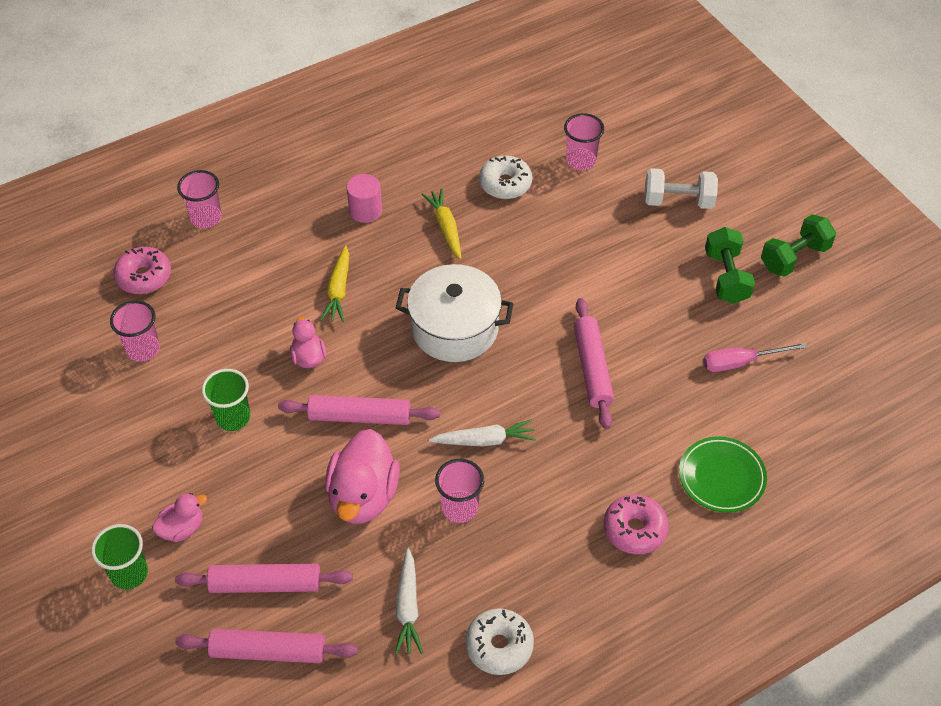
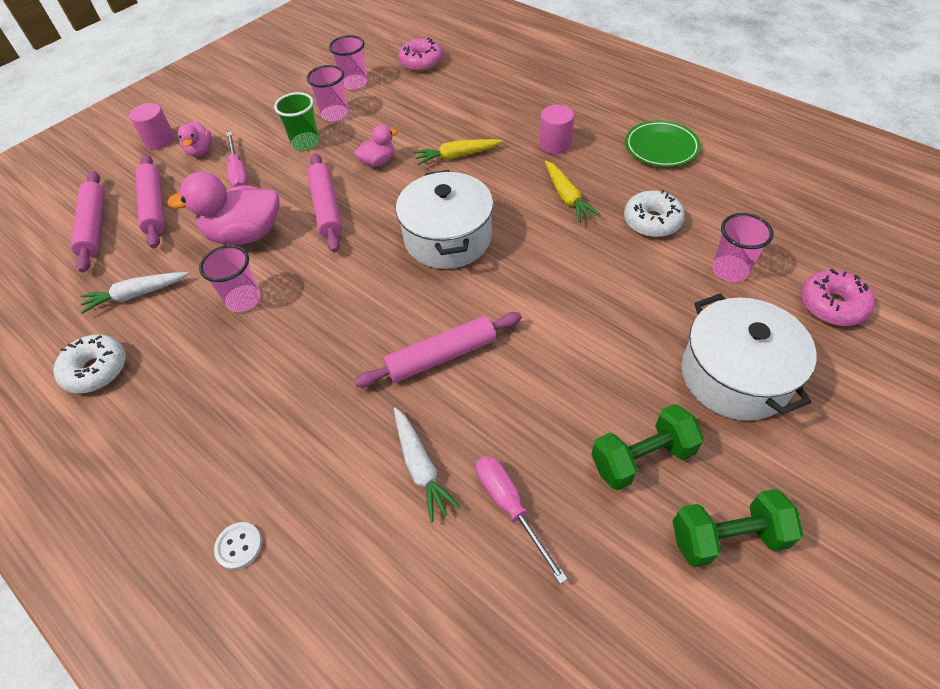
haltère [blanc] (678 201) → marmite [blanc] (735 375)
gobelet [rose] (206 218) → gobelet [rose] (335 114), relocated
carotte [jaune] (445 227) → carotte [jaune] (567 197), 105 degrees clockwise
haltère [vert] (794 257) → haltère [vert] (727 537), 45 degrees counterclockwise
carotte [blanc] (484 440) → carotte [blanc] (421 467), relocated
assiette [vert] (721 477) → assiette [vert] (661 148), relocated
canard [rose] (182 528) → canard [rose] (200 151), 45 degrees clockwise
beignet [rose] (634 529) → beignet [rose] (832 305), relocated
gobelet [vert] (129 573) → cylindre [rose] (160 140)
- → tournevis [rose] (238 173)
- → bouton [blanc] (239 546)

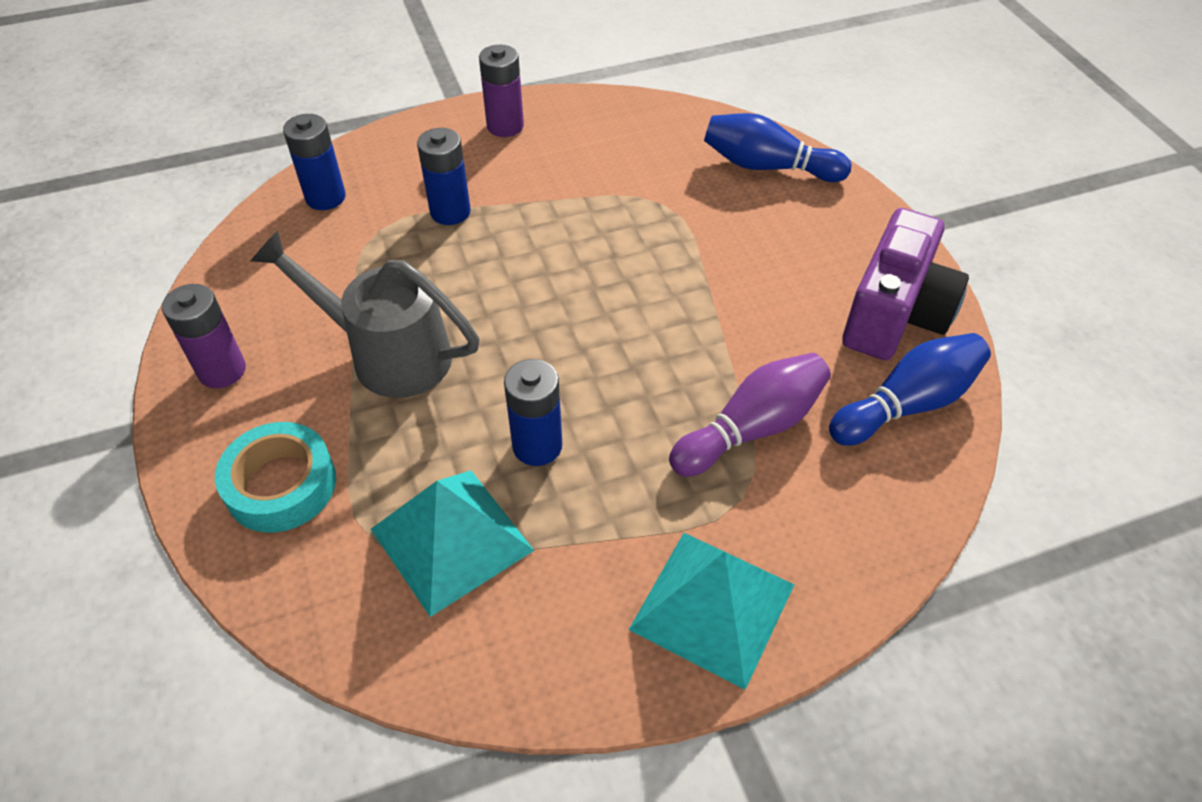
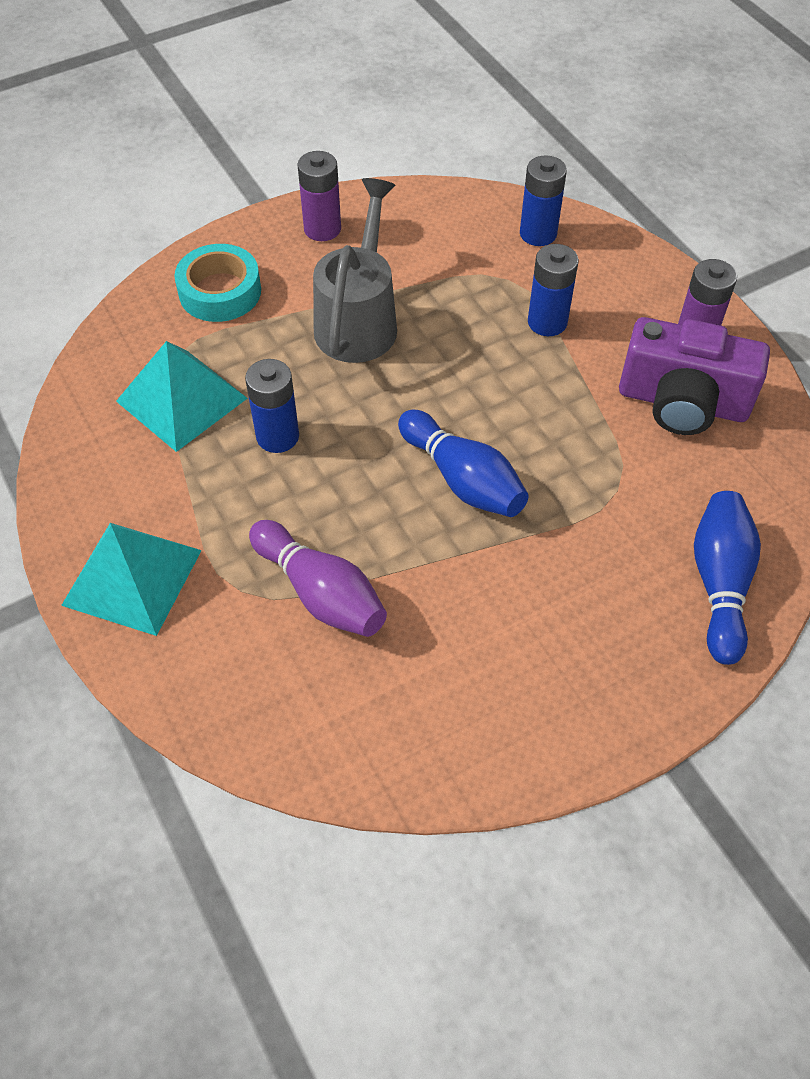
appareil photo [violet] (895 314) → appareil photo [violet] (682 402), relocated
quille [bleu] (907 404) → quille [bleu] (463 479), relocated

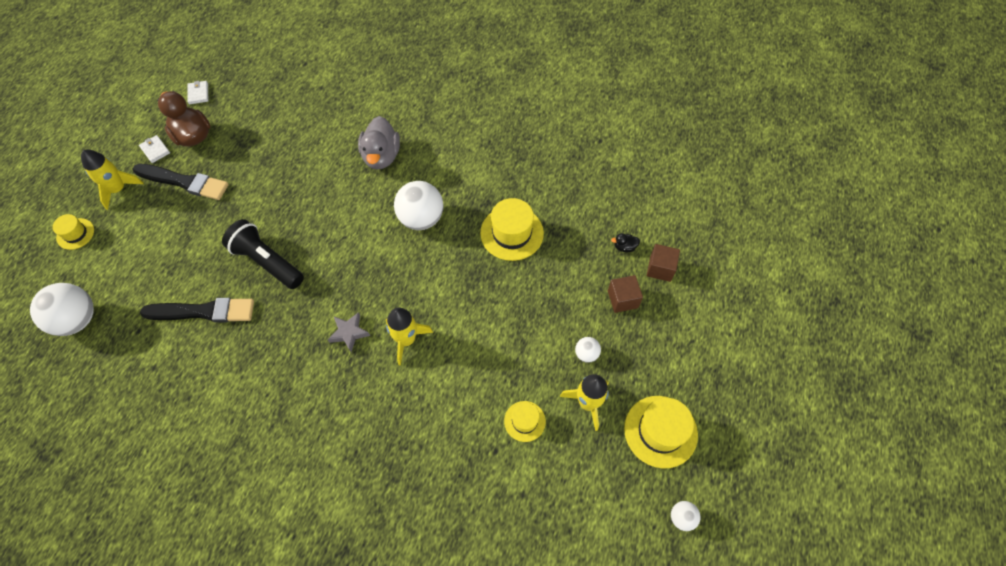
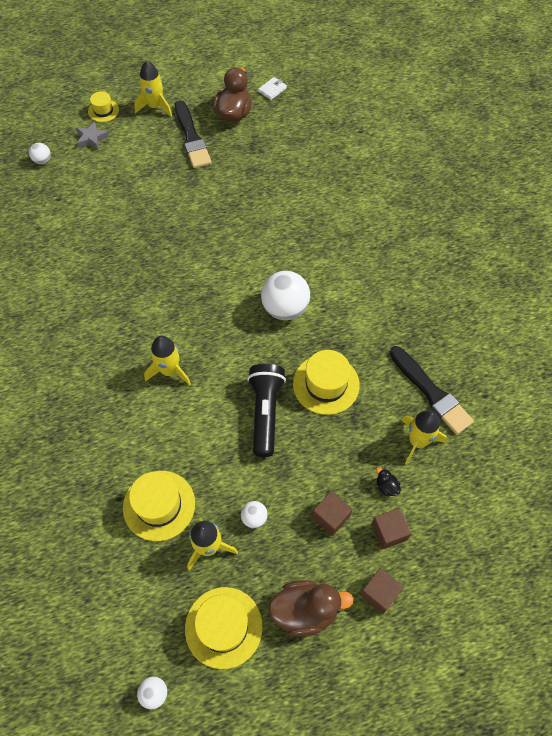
canard [gris] (381 156) → -
portefeuille [blanc] (155 150) → -
lampe de poche [noir] (267 261) → lampe de poche [noir] (265 412), relocated
balle [blanc] (77 320) → balle [blanc] (42 160), x0.48
pinceau [noir] (203 311) → pinceau [noir] (430 392), relocated
étoile [gris] (349 333) → étoile [gris] (91 138), relocated
chapeau [jaune] (524 421) → chapeau [jaune] (159 505), x1.75
- → fusée [jaune] (417 441)
- → cube [marron] (379 593)
- → canard [marron] (305 610)

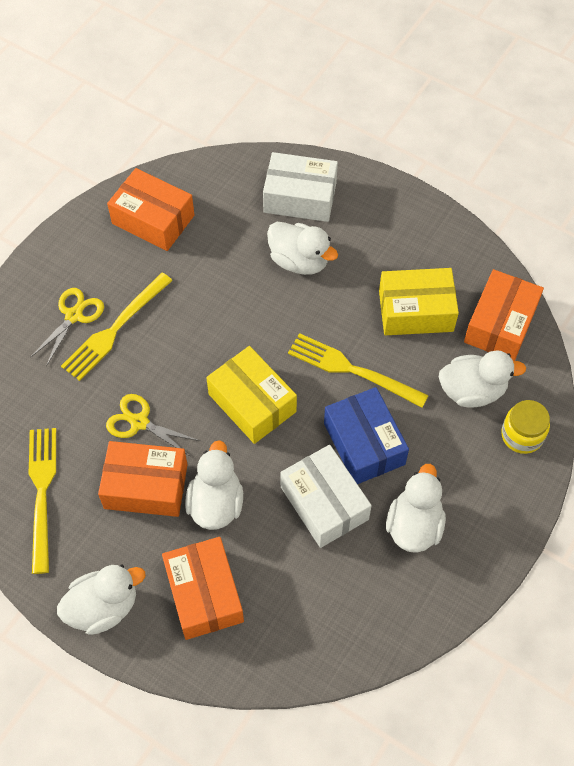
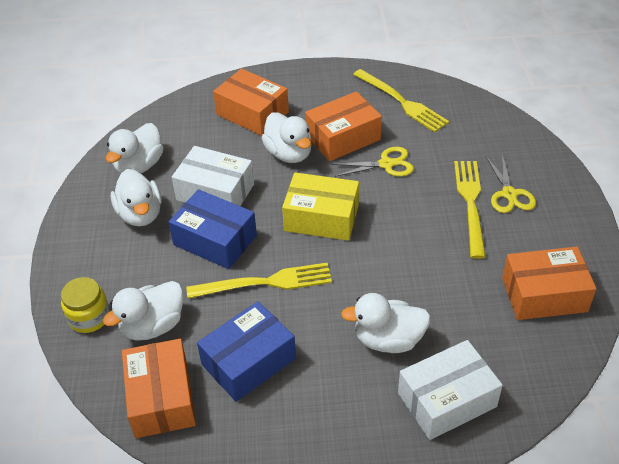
boîte [jaune] (416 311) → boîte [bleu] (248 361)
canard [blanc] (103 607) → canard [blanc] (139 166), relocated

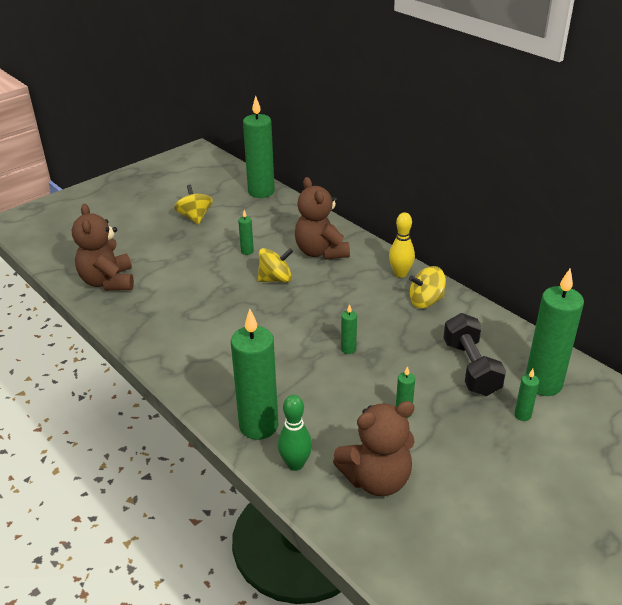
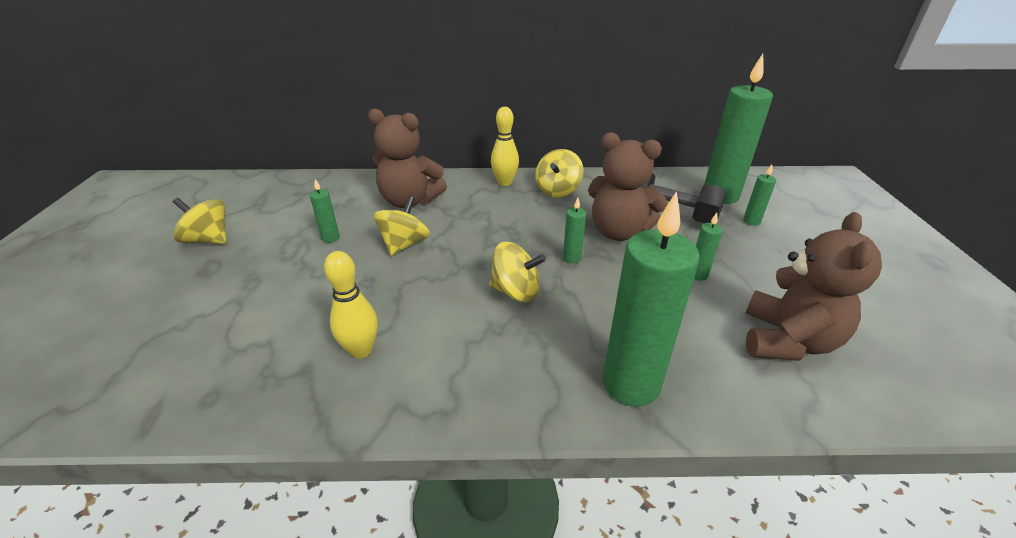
bougie [vert] (261 192) → -
ours en peluche [marron] (108 282) → ours en peluche [marron] (618 232), relocated
quille [vert] (295 464) → -
- → toupie [jaune] (516 291)
- → quille [jaune] (361 350)

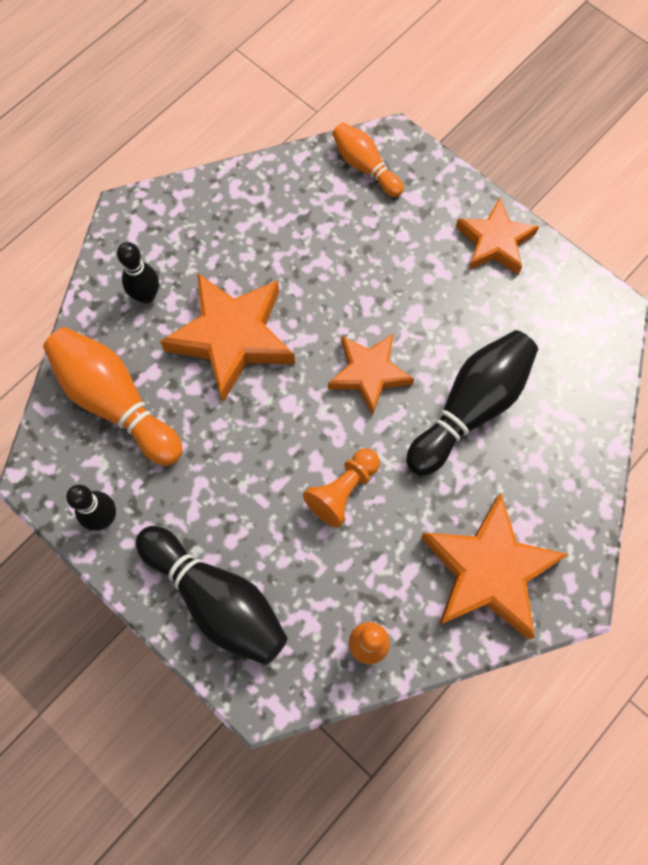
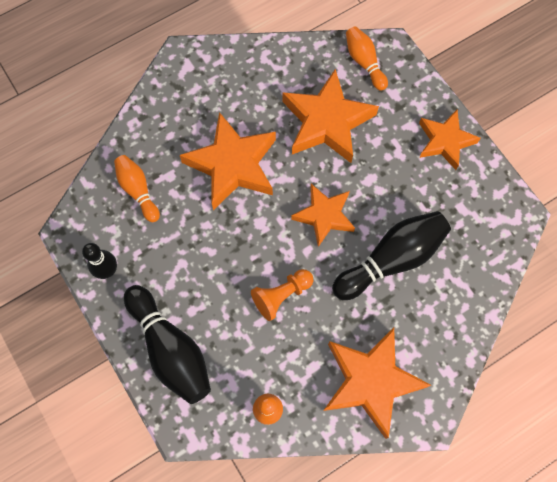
quille [noir] (146 295) → -
quille [orange] (116 402) → quille [orange] (138 190), x0.59
- → étoile [orange] (327 122)

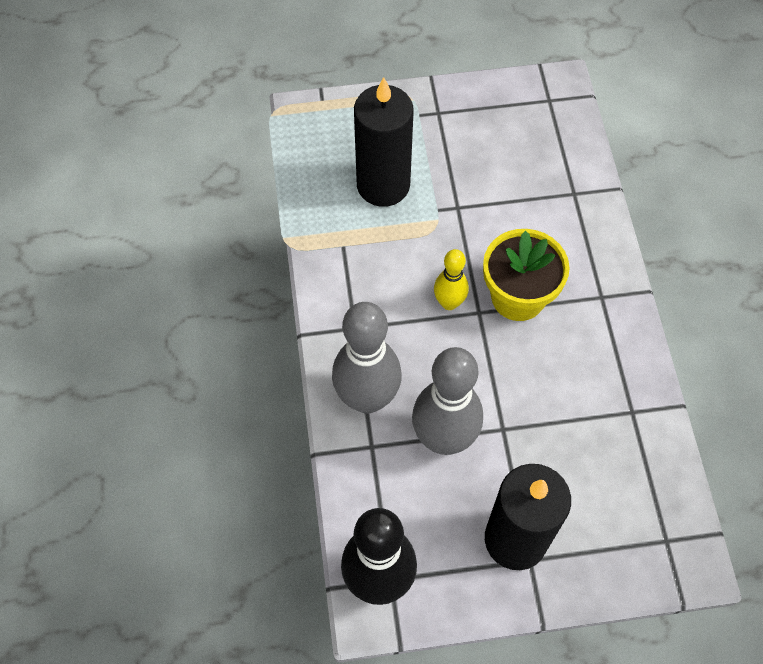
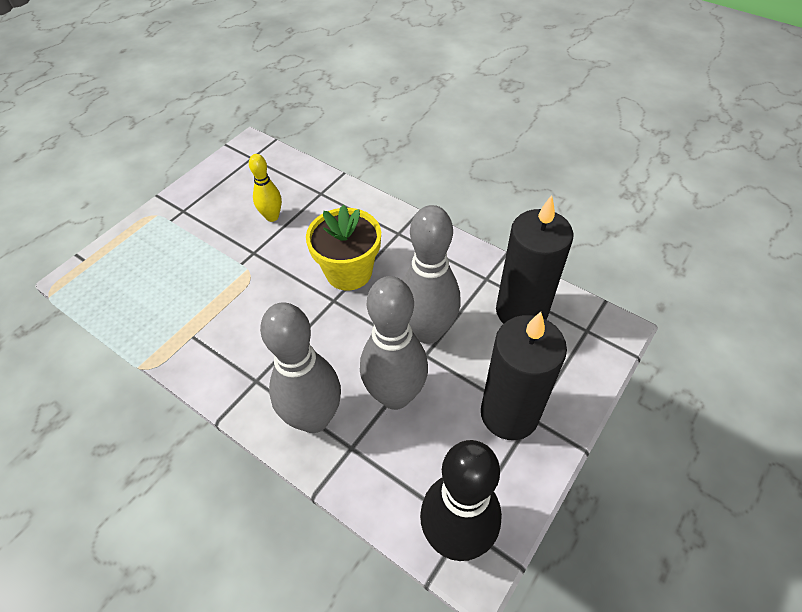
bougie [noir] (383 185) → bougie [noir] (521 311), relocated
quille [jaune] (449 303) → quille [jaune] (272 217), relocated
- → quille [gris] (427 331)

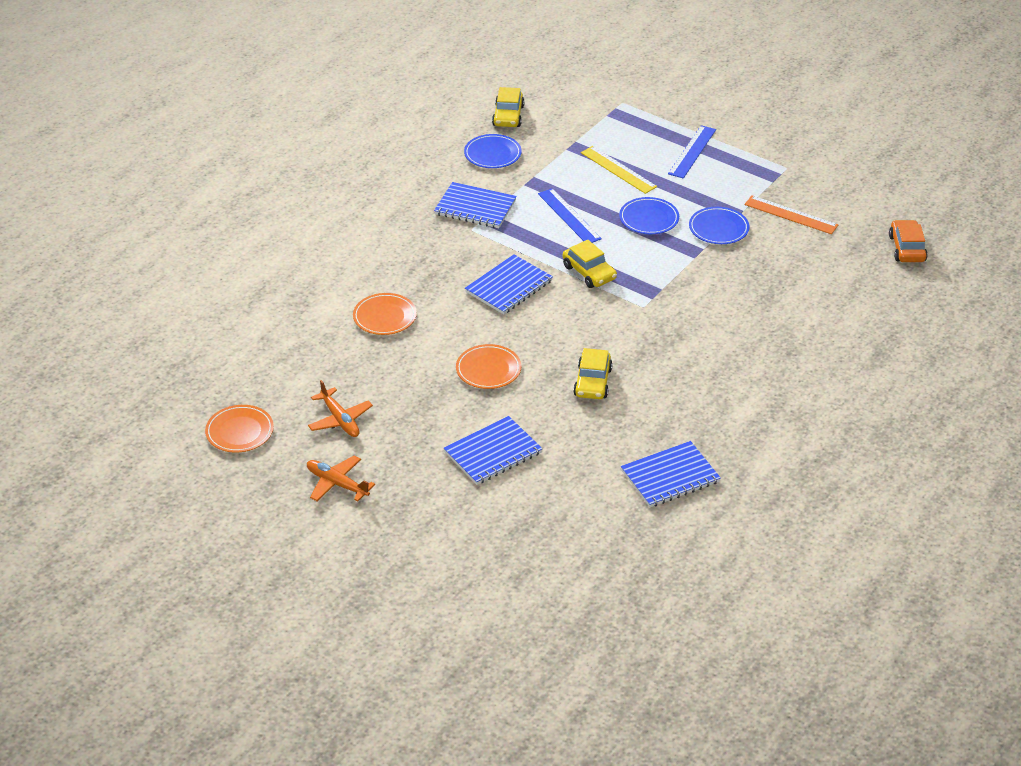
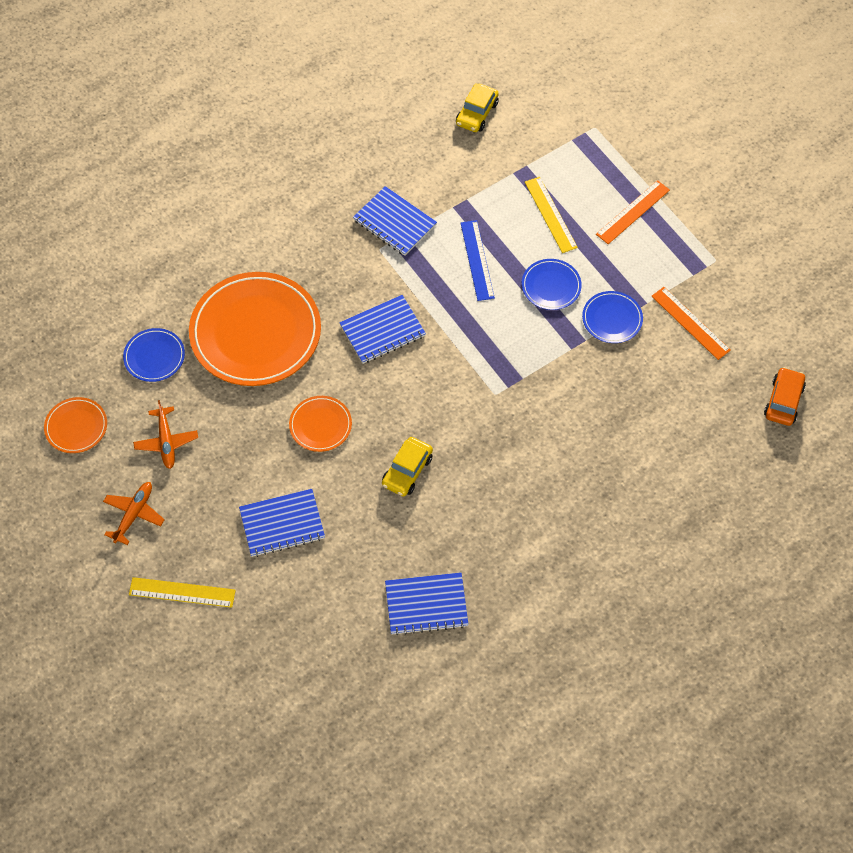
règle [bleu] (692 152) → règle [orange] (633 212)
assiette [bleu] (492 154) → assiette [bleu] (154 356), relocated
voiture [jaune] (589 272) → -
assiette [orange] (385 317) → assiette [orange] (255 332), x2.16
avion [orange] (337 484) → avion [orange] (134 514), 60 degrees clockwise
- → règle [jaune] (182 592)

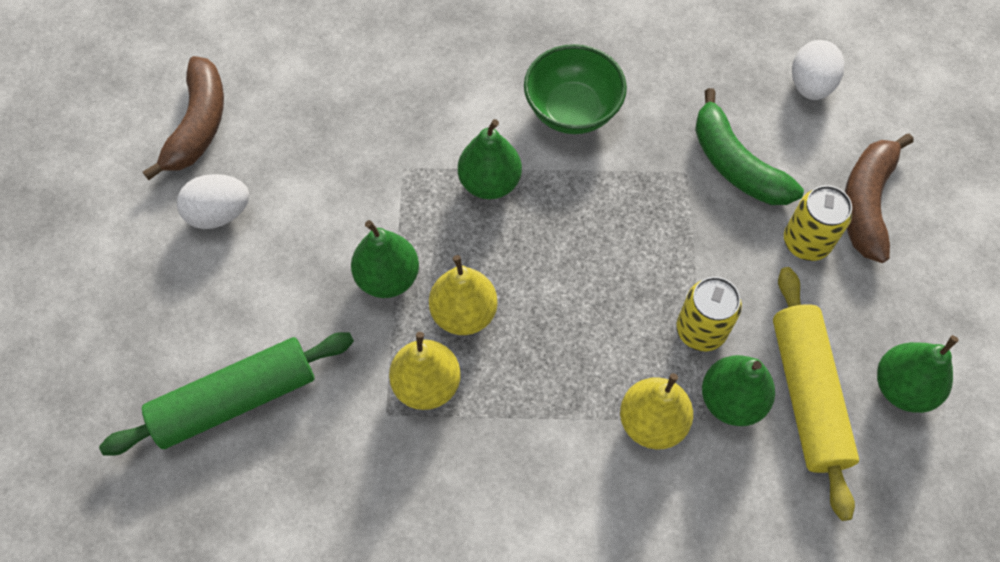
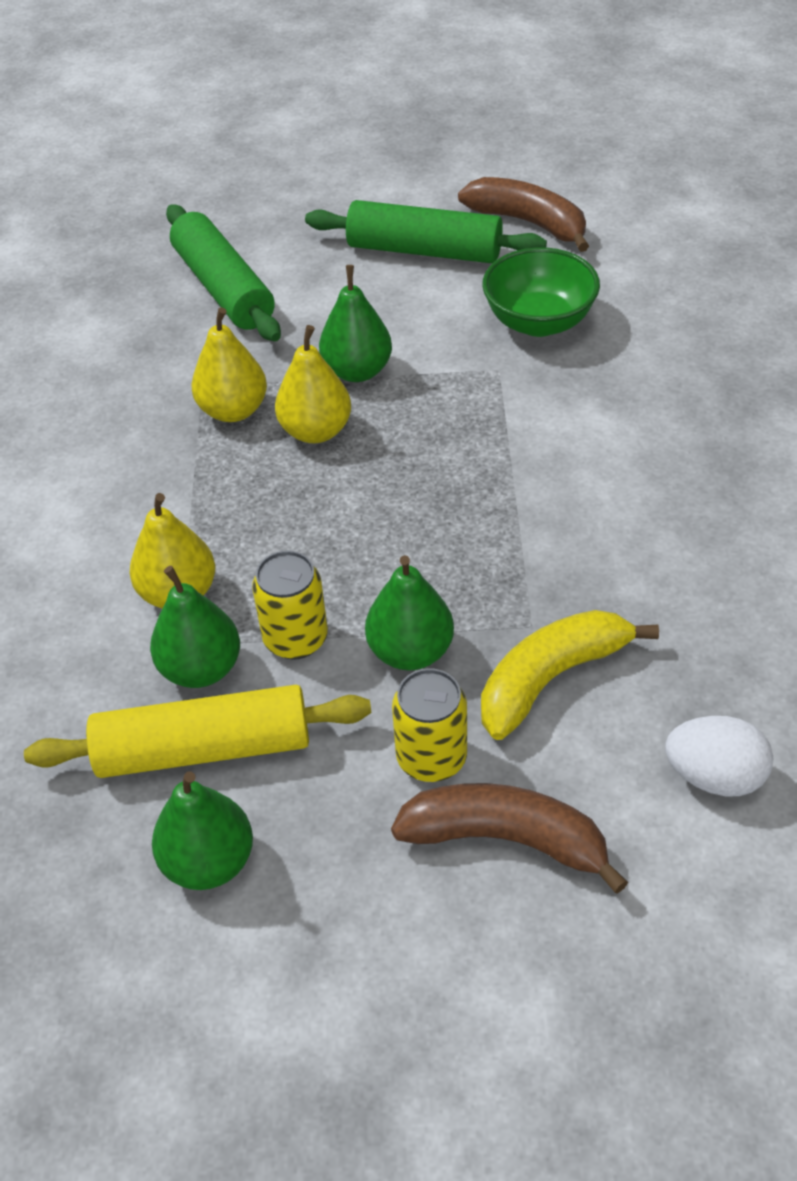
bol [vert] (572 110) → bol [vert] (539 322), relocated
banane [marron] (198 125) → banane [marron] (529 223), 150 degrees counterclockwise
banane [vert] (735 164) → banane [jaune] (551 678)
poire [vert] (489 183) → poire [vert] (410 651), relocated
œuf [blanc] (219 214) → rouleau à pâtisserie [vert] (424 251)

